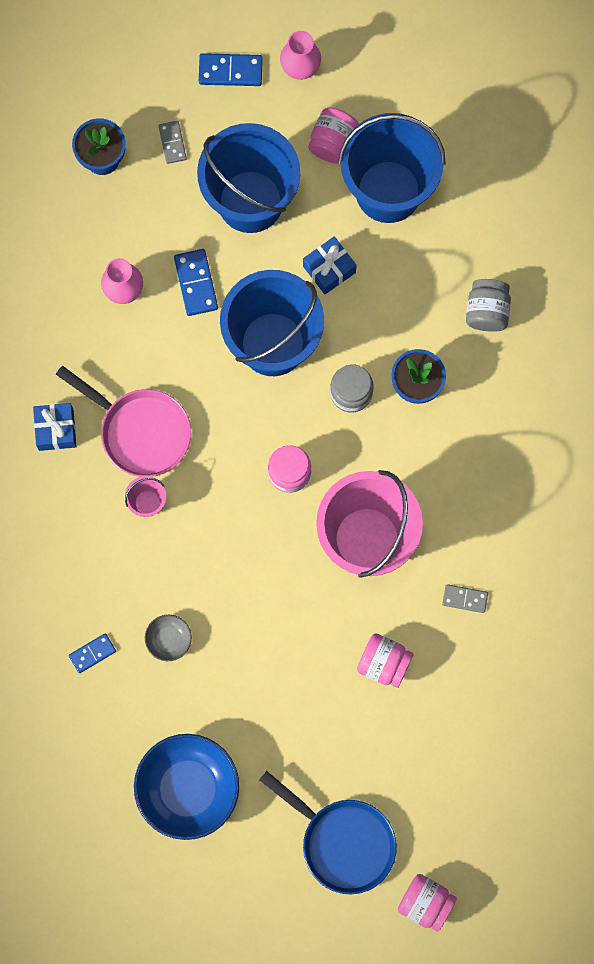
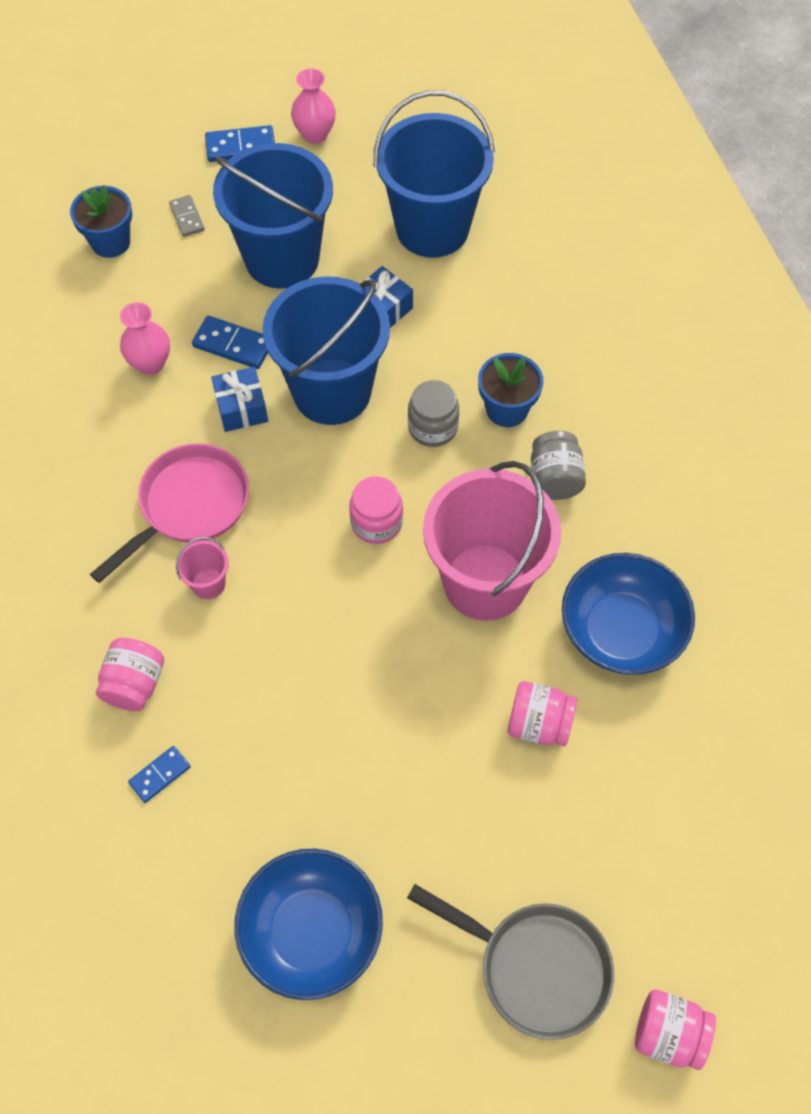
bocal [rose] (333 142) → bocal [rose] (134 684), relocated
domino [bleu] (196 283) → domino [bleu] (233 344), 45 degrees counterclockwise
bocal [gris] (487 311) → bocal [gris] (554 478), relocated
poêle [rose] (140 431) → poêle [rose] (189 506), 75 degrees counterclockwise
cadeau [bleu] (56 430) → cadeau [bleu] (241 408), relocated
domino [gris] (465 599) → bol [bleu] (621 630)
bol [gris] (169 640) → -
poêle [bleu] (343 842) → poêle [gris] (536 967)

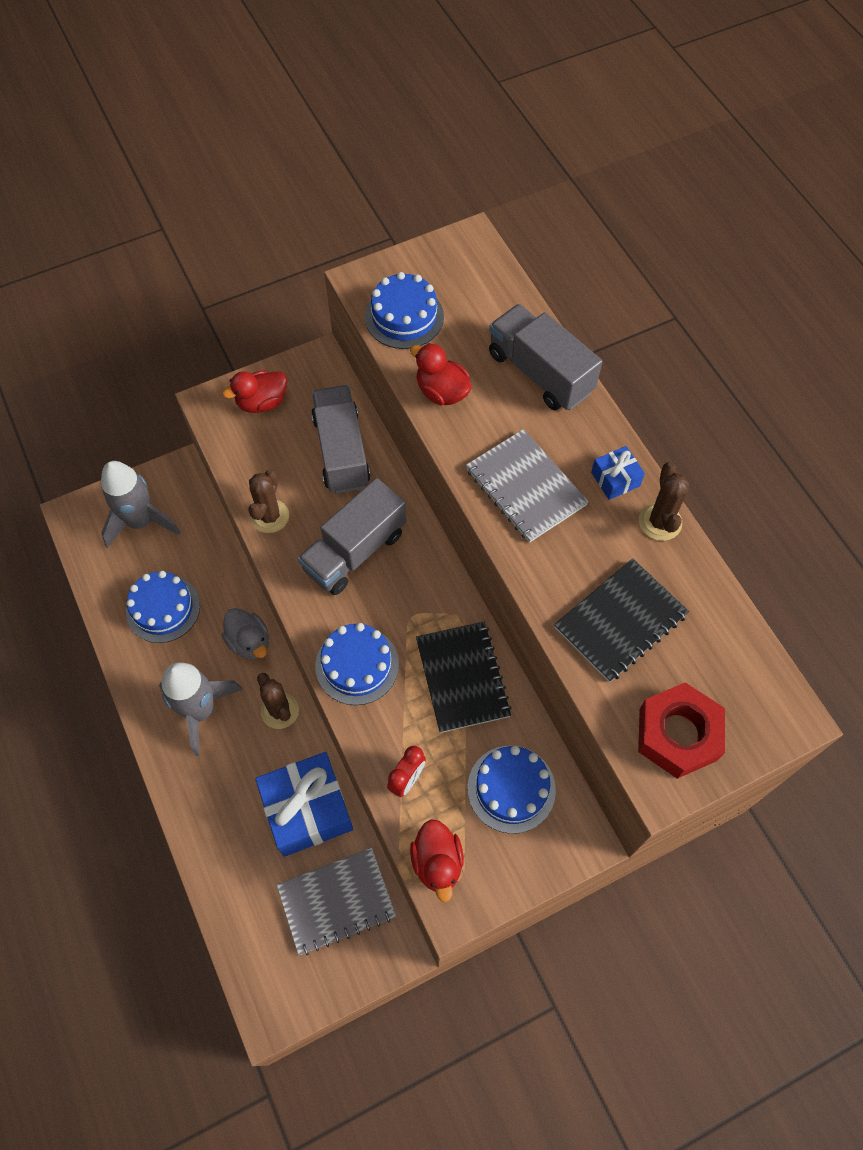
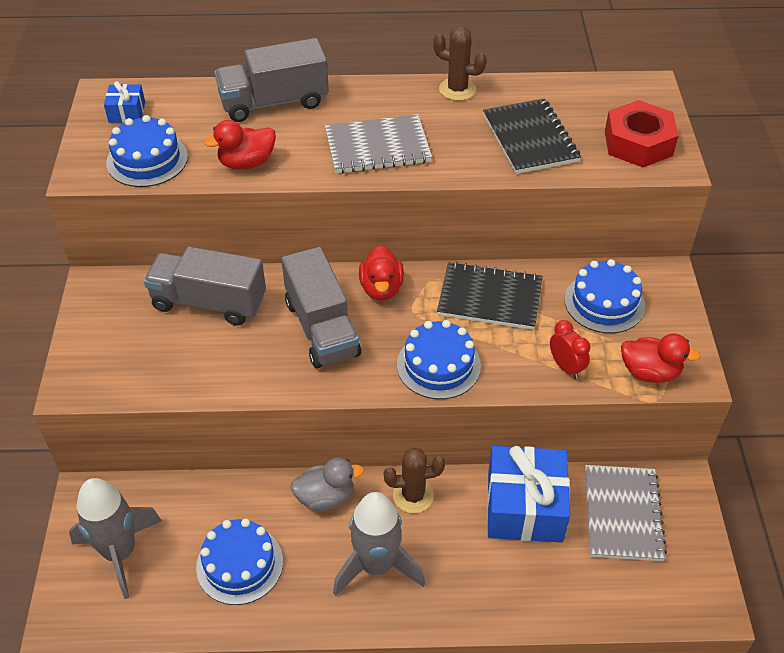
canard [rouge] (262 402) → canard [rouge] (381 288), relocated
cadeau [bleu] (615 479) → cadeau [bleu] (127 112), relocated
cactus [marron] (270 516) → -

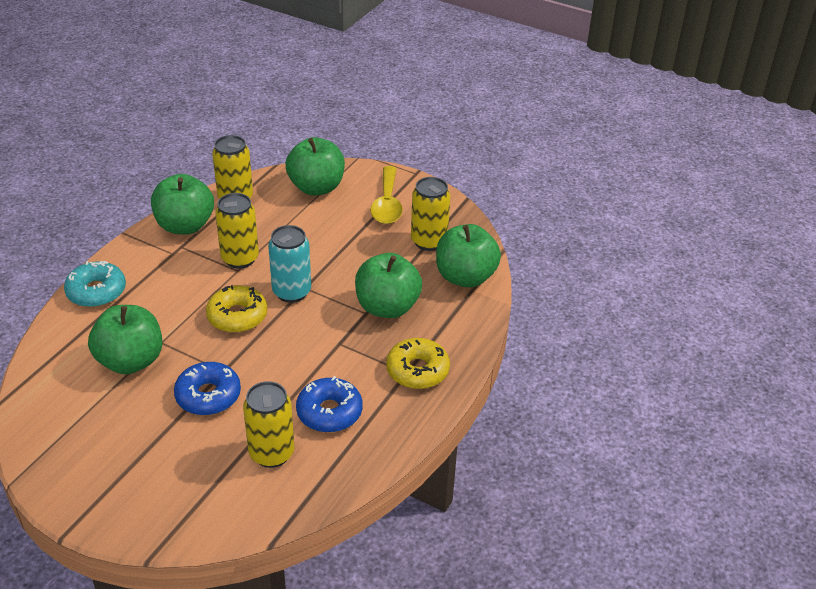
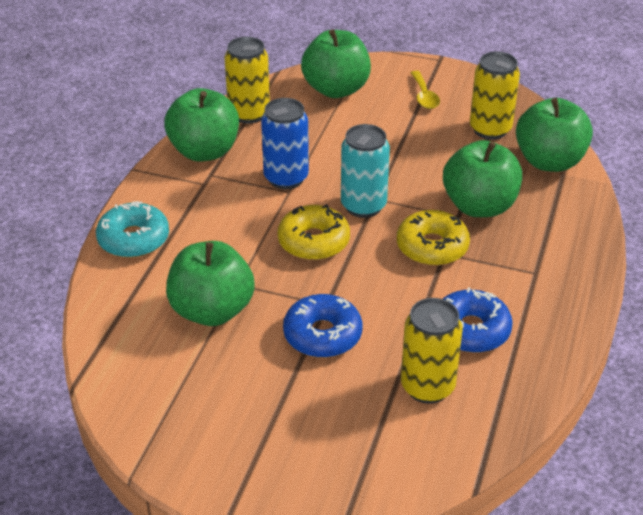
cuillère [jaune] (387 204) → cuillère [jaune] (424 96), x0.61
canette [jaune] (240 258) → canette [bleu] (286 178)
beignet [jaune] (417 370) → beignet [jaune] (432 247), relocated

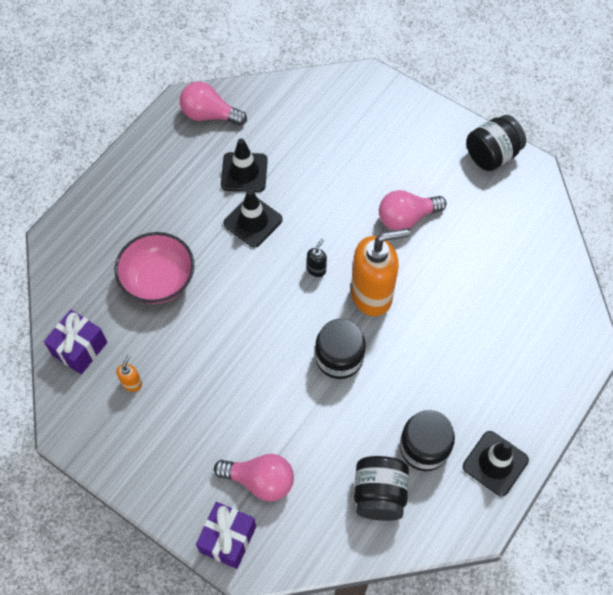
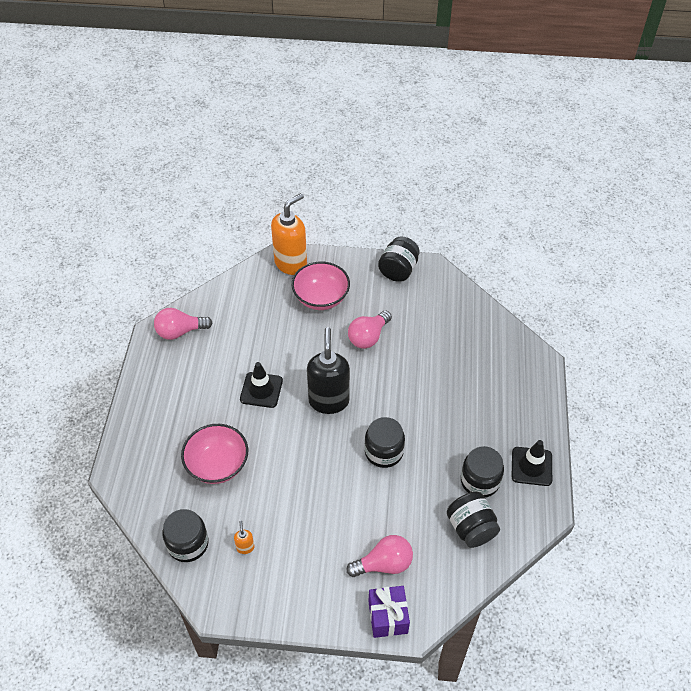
cône de chantier [noir] (244 172) → -
distributeur de savon [orange] (372 295) → distributeur de savon [orange] (291 263), relocated
distributeur de savon [noir] (316 269) → distributeur de savon [noir] (329 401), x2.49
cadeau [violet] (79 349) → bocal [noir] (188 543)
- → bol [rose] (321 298)

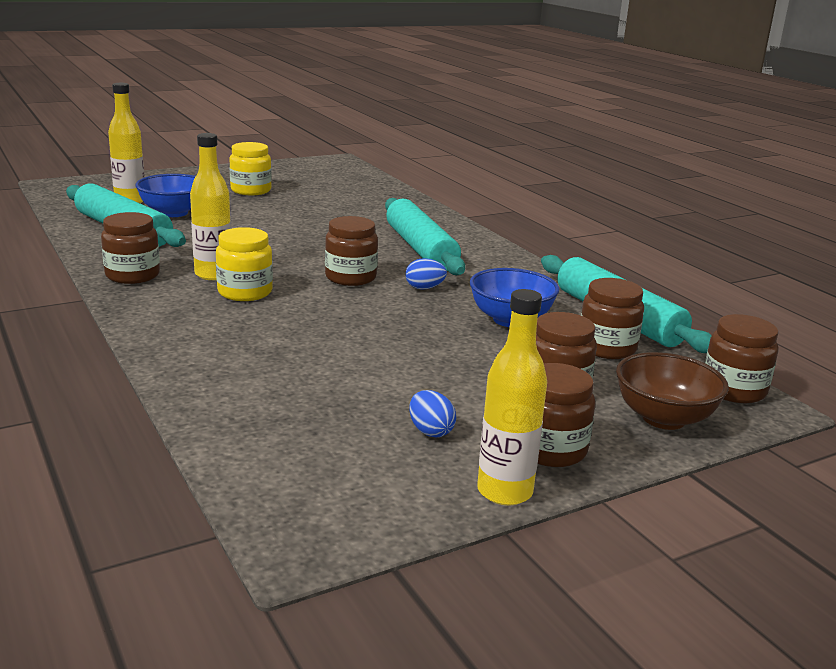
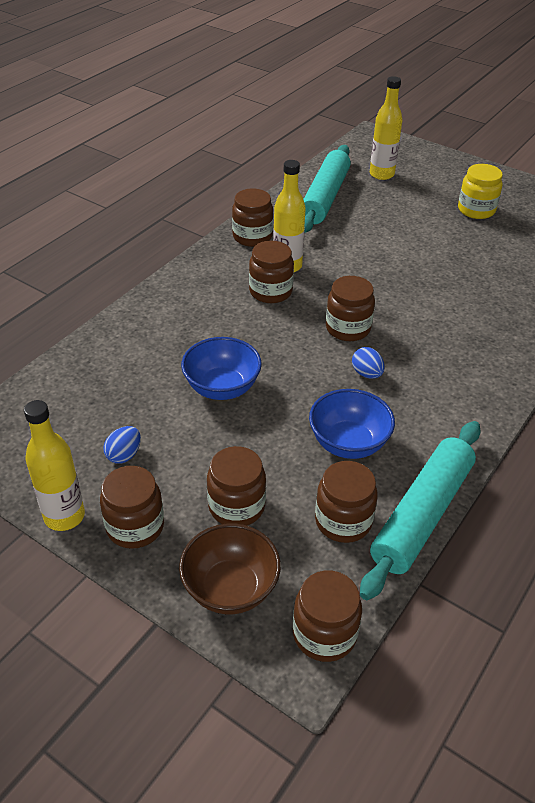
bol [bleu] (173 213) → bol [bleu] (222 388), relocated
rouleau à pâtisserie [turquoise] (421 249) → -
bocal [jaune] (245 292) → bocal [marron] (270 291)

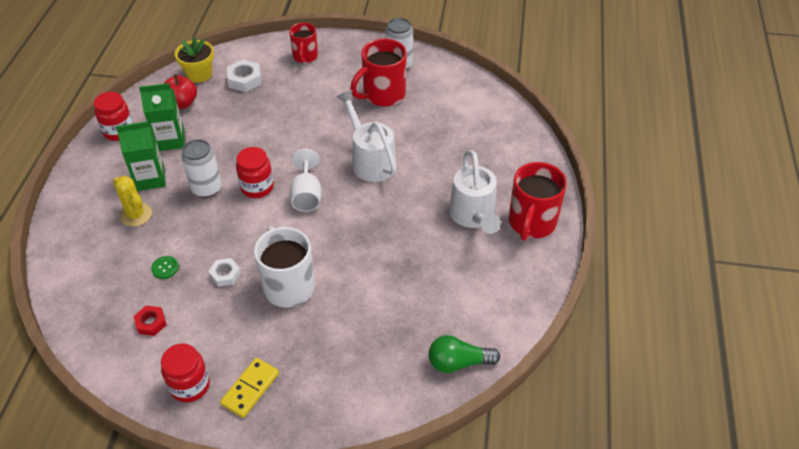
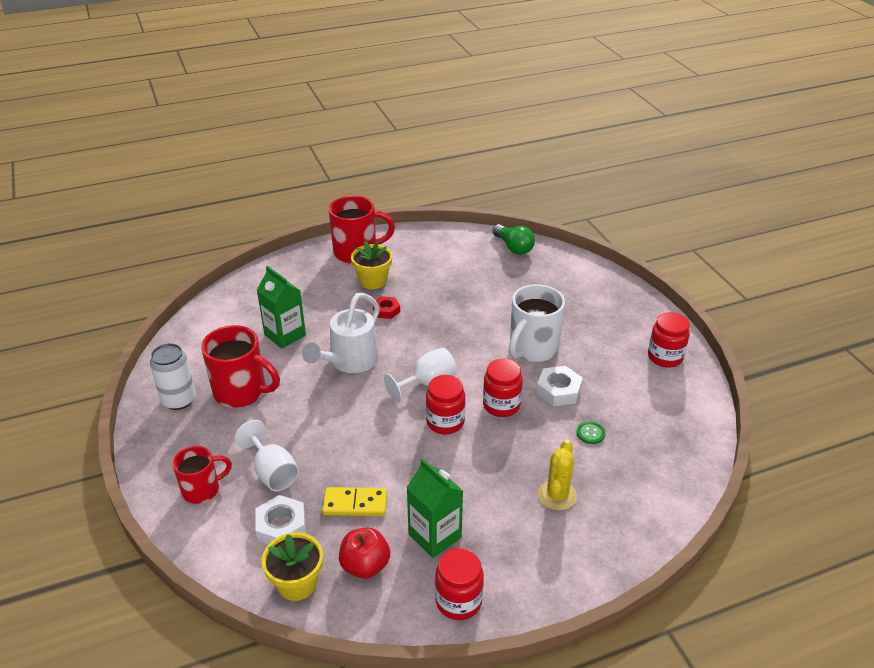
brique de lait [vert] (150 178) → brique de lait [vert] (285 335), relocated
canette [blanc] (207 188) → -
arrosoir [blanc] (473 216) → pot de fleurs [jaune] (373 281)
écrou [blanc] (225 275) → écrou [blanc] (558 390), x1.50
écrou [rouge] (151 323) → écrou [rouge] (386 310), relocated
domino [jaune] (250 389) → domino [jaune] (355 504), relocated
- → bocal [rouge] (501 405)
- → verre à pied [blanc] (272 472)

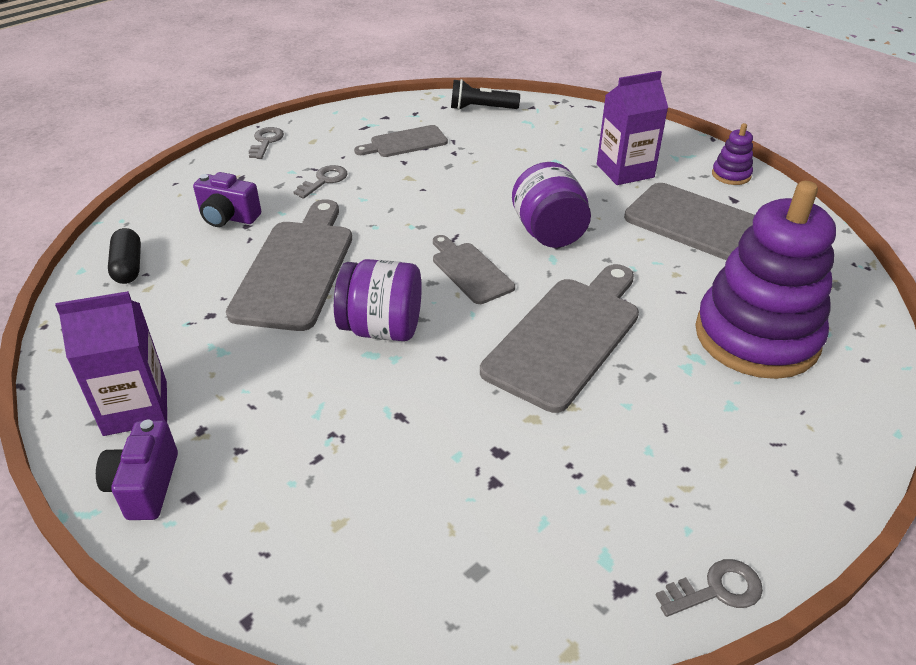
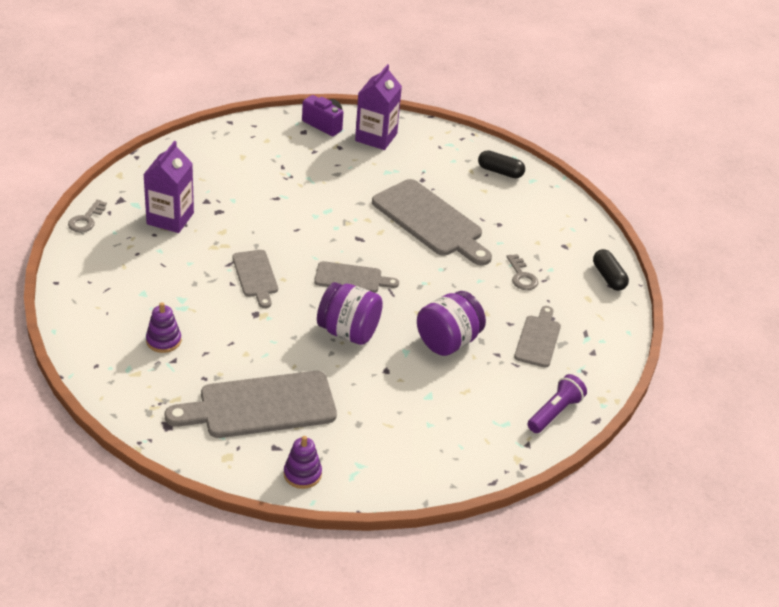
brique de lait [violet] (625 171) → brique de lait [violet] (170 218), relocated
lampe de poche [noir] (481 108) → lampe de poche [violet] (555 412)
clé [gris] (266 142) → gélule [noir] (608 277)
appareil photo [violet] (228 217) → -
jouet à empiler [violet] (756 336) → jouet à empiler [violet] (163 341), x0.41
bocal [violet] (382 328) → bocal [violet] (448 341), relocated
planche à découper [gris] (566 337) → planche à découper [gris] (255 276), x0.55

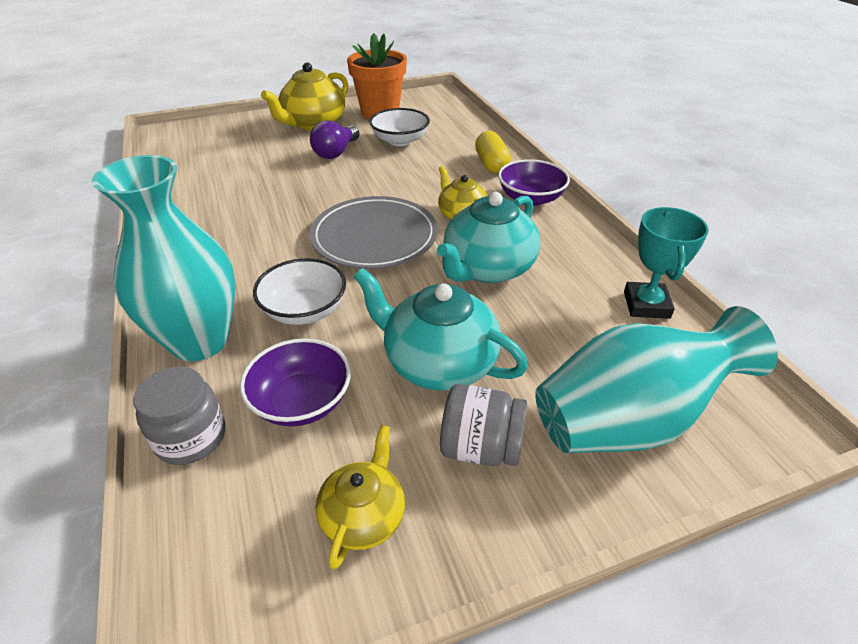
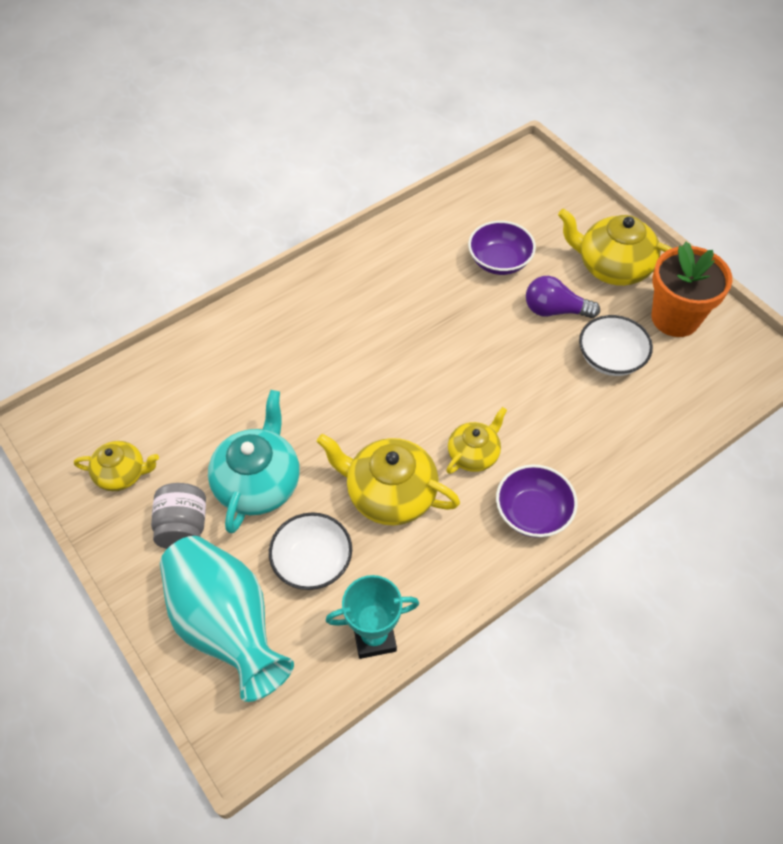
gélule [jaune] (491 164) → -
vase [turquoise] (199 341) → -
théière [turquoise] (487 268) → théière [jaune] (390 494)
assiette [gris] (374 237) → -
bol [blanc] (304 310) → bol [blanc] (312 562), relocated
bol [violet] (301 401) → bol [violet] (499 261), relocated
bocal [gris] (191 437) → -

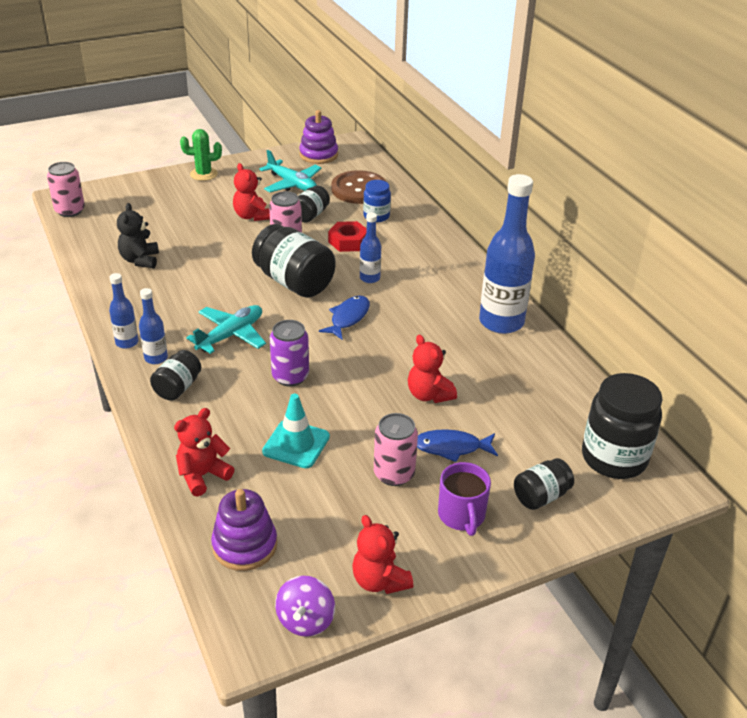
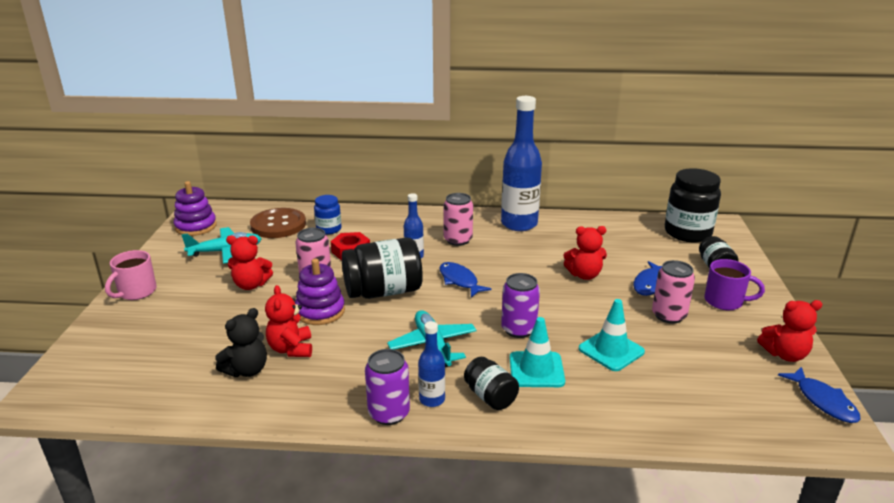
cactus [vert] (203 174) → tasse [rose] (136 292)
canette [rose] (70 211) → canette [rose] (458 240), relocated
bocal [noir] (310 215) → -
ours en peluche [noir] (140 260) → ours en peluche [noir] (247 370), 75 degrees counterclockwise
bouteille [bleu] (127 342) → canette [violet] (389 413)
ours en peluche [rouge] (203 475) → ours en peluche [rouge] (291 349), relocated
jouet à empiler [violet] (245 545) → jouet à empiler [violet] (320 311), relocated
toupie [violet] (305 620) → poisson [bleu] (823 401)
- → cône de chantier [turquoise] (536 370)

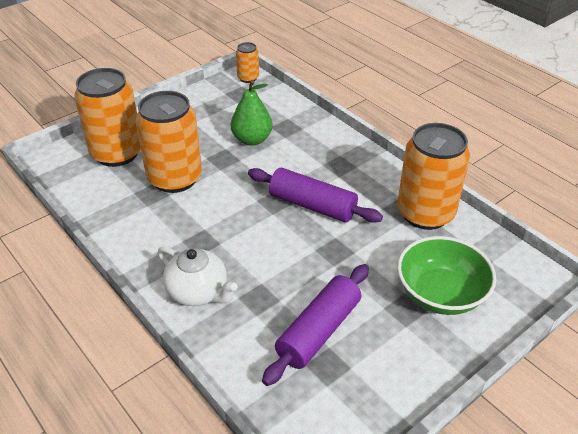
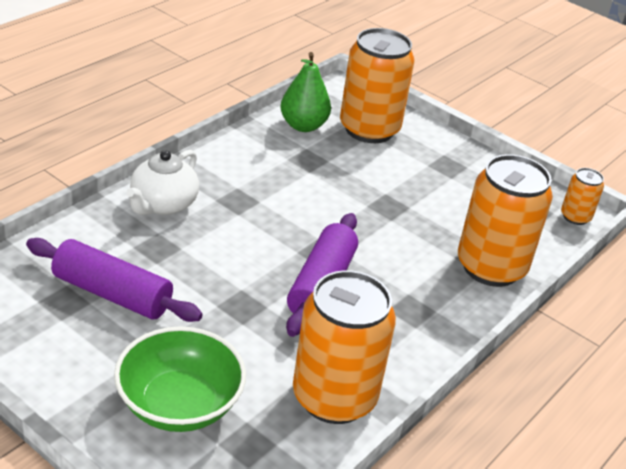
poire [vert] (252 139) → poire [vert] (303 126), relocated
canette [orange] (175 178) → canette [orange] (491 267), relocated

